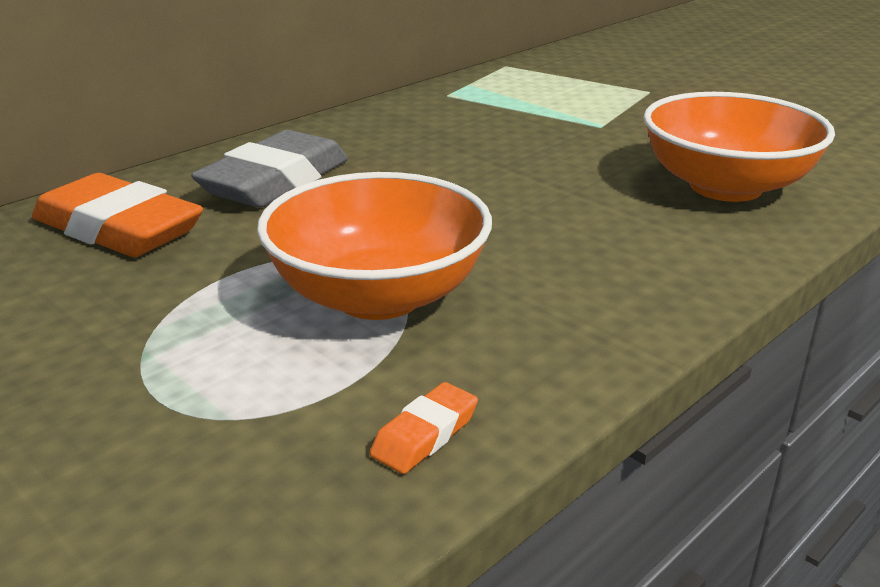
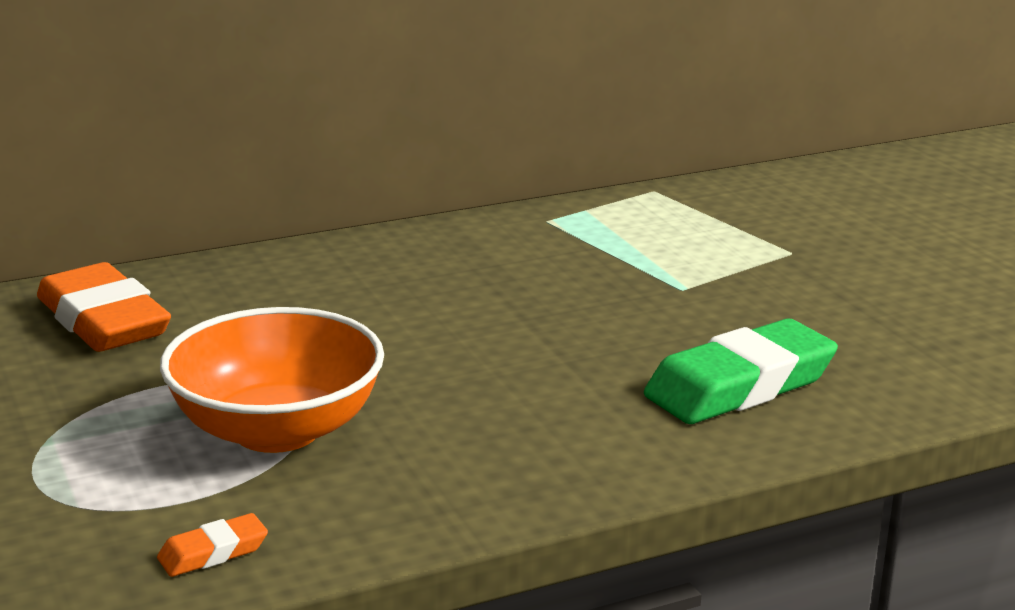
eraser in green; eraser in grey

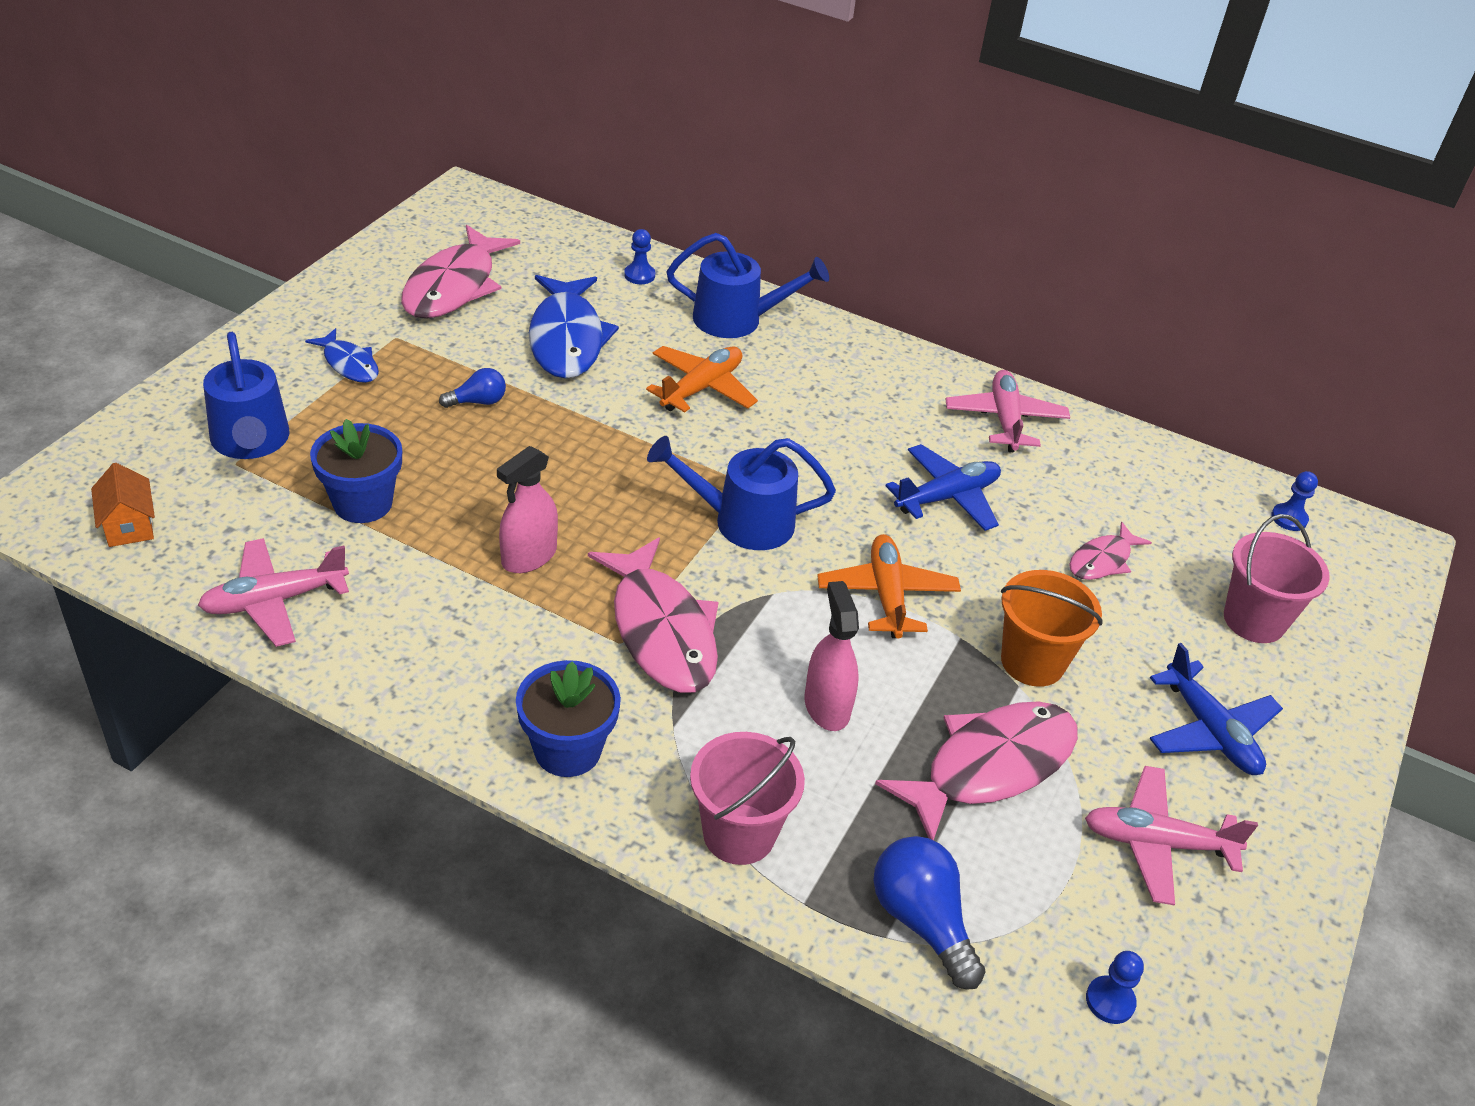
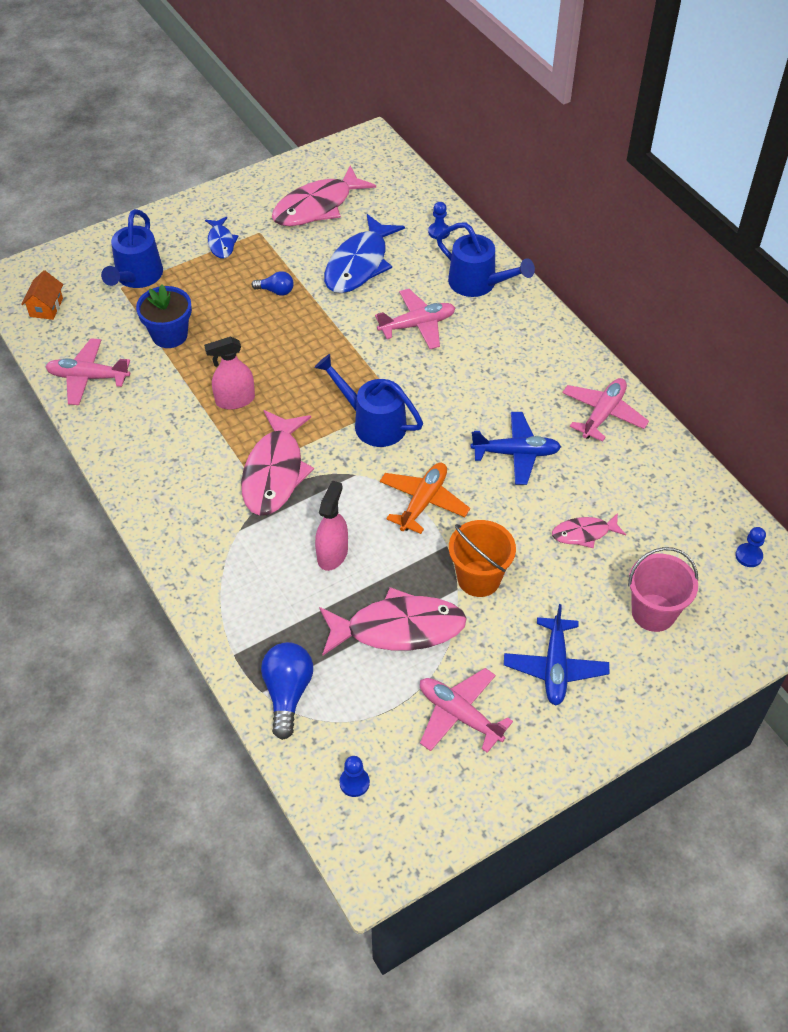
plane in pink (no. 2 from left); flower pot in blue (no. 2 from left in the first image); bucket in pink (no. 1 from left in the first image)

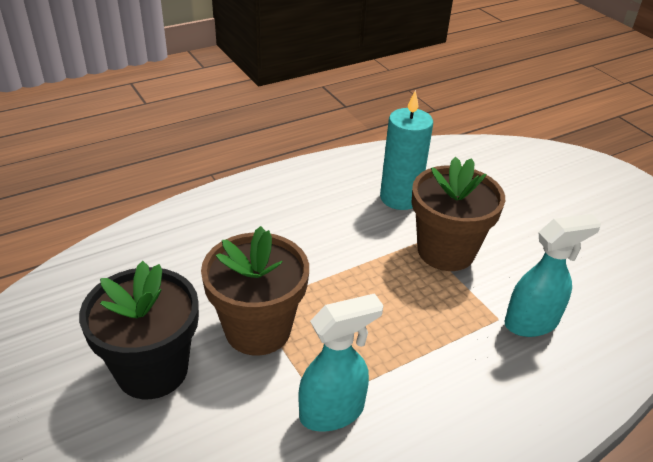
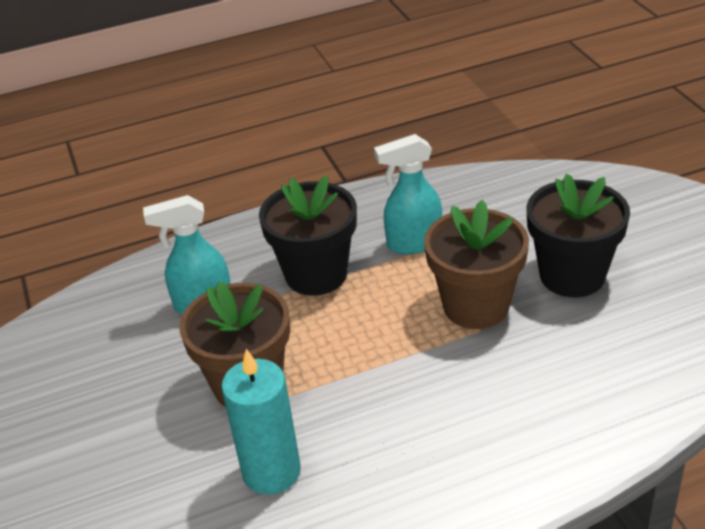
flower pot in black (no. 1 from left)

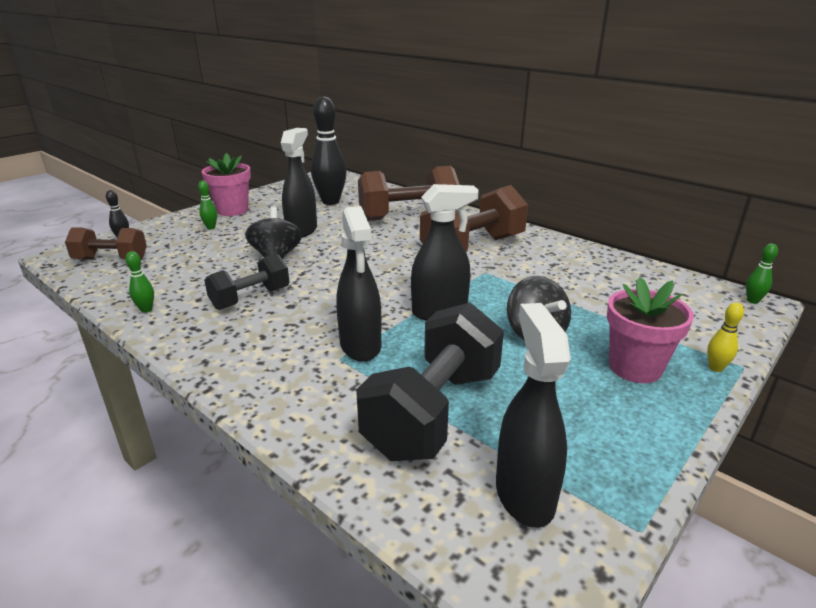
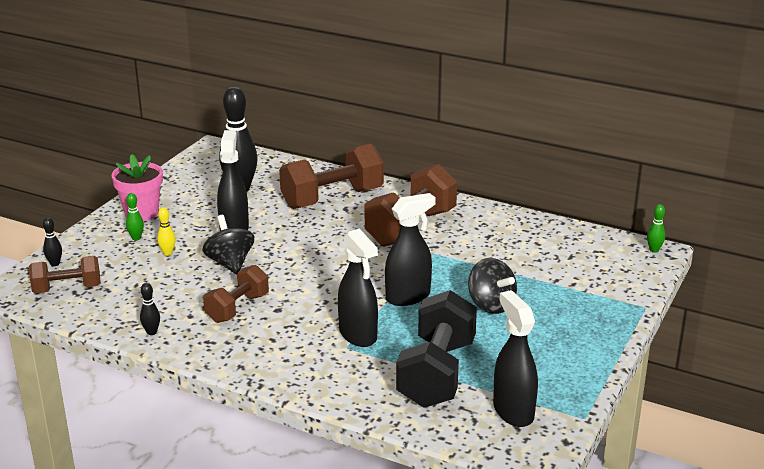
bowling pin in black (no. 2 from left); bowling pin in yellow; dumbbell in brown (no. 2 from left); flower pot in pink (no. 2 from left in the first image)

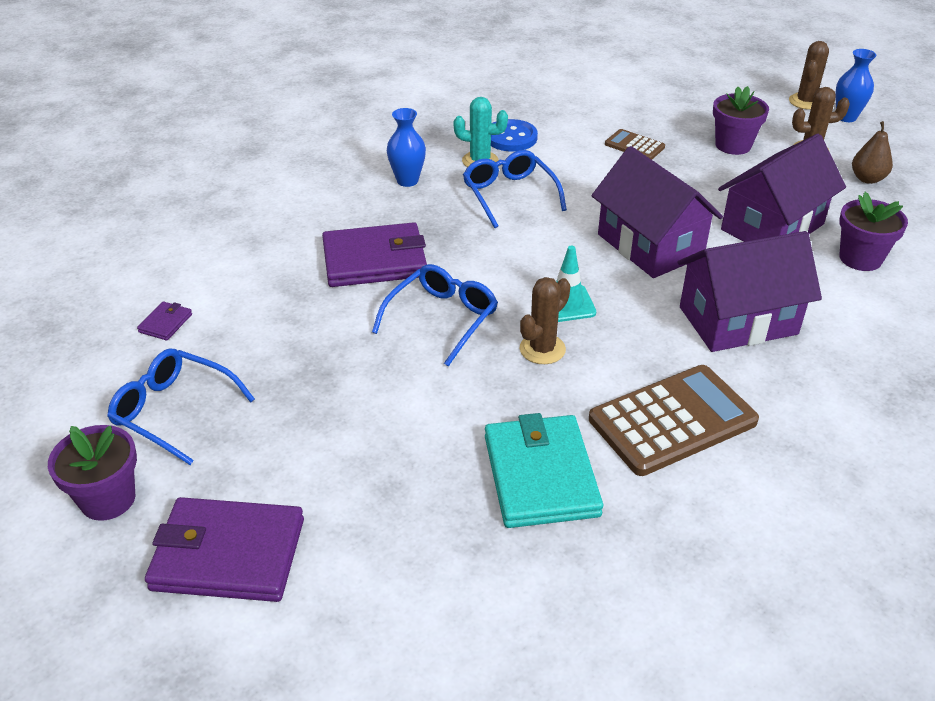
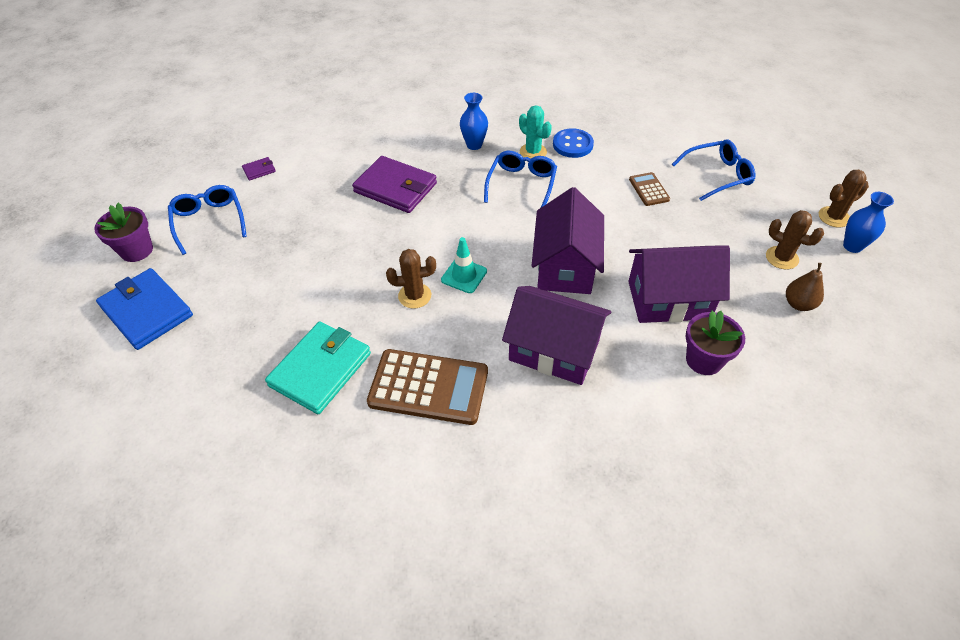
wallet in blue; glasses in blue (no. 3 from left); flower pot in purple (no. 2 from left in the first image)

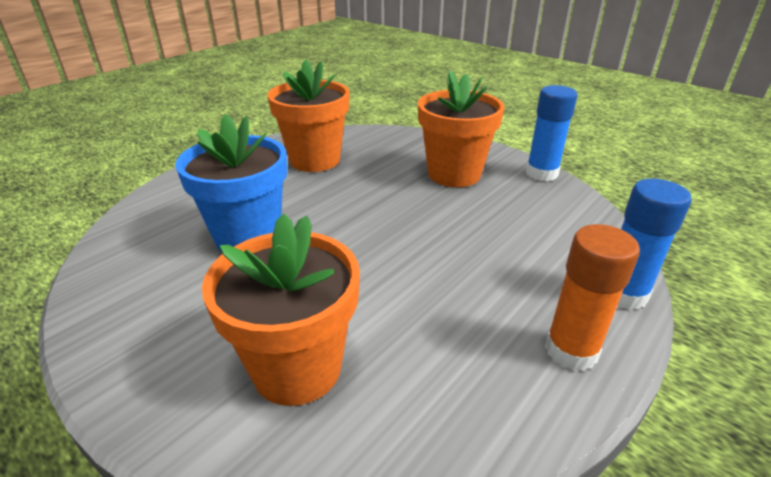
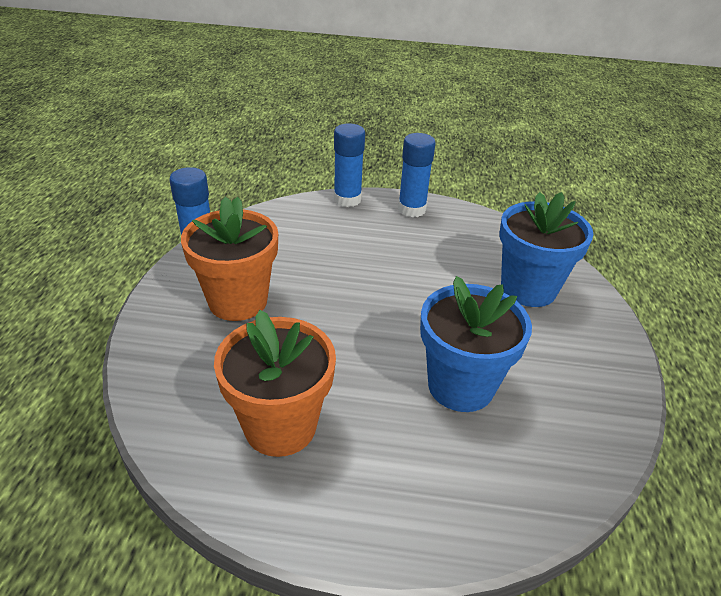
glue stick in blue (no. 3 from left); flower pot in blue (no. 2 from left)

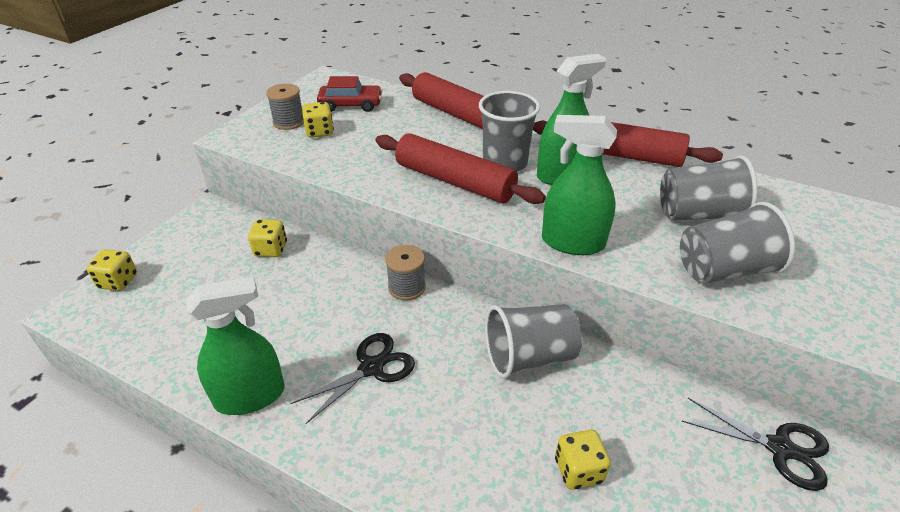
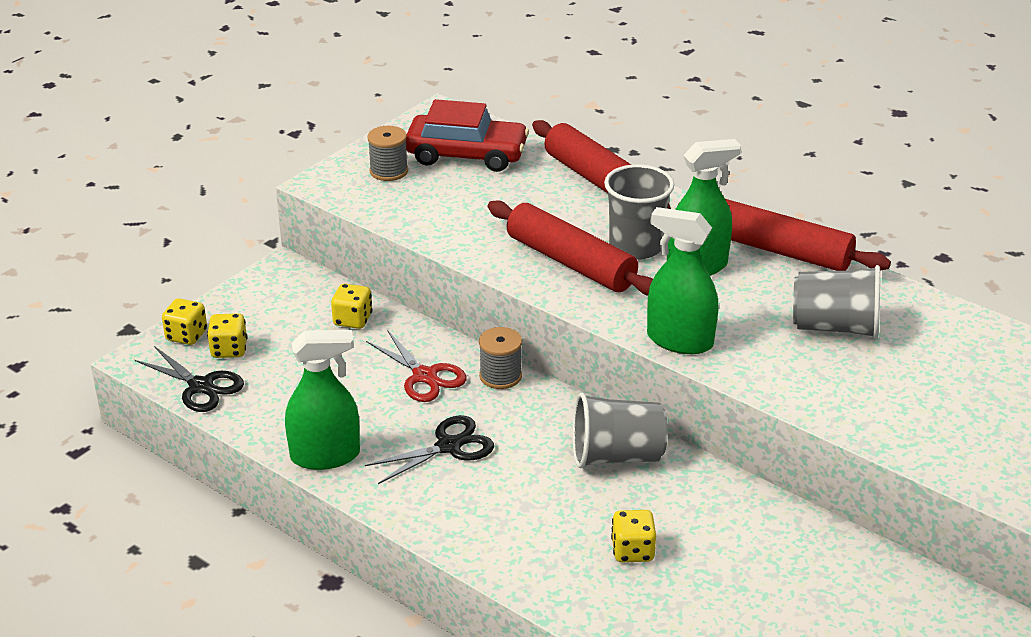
scissors in black (no. 1 from left); dice in yellow (no. 2 from left); scissors in red; car in red; cup in grey (no. 4 from left in the first image)

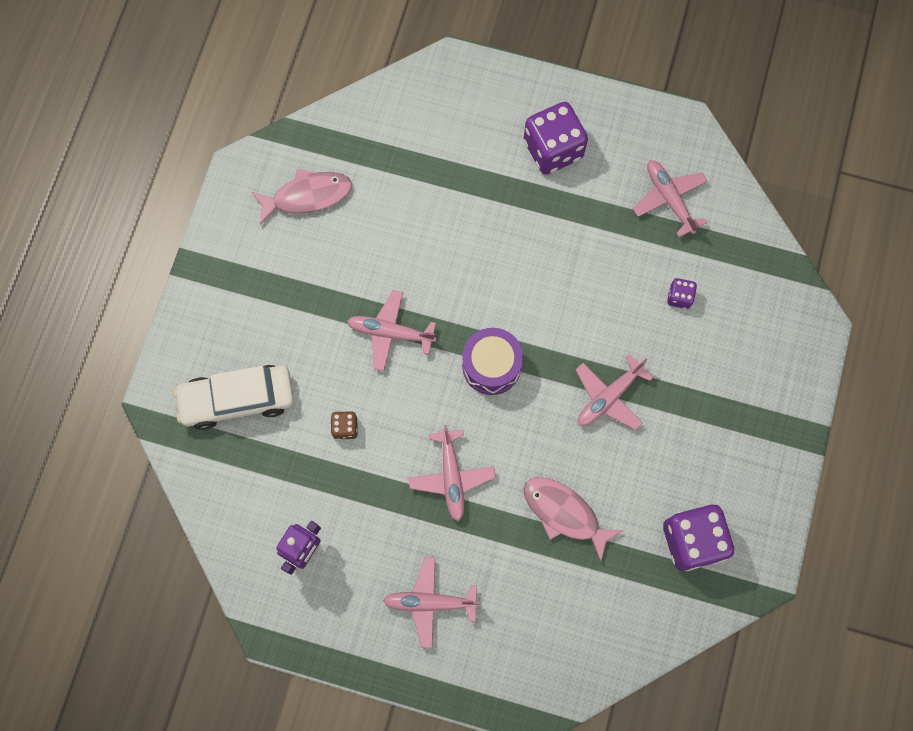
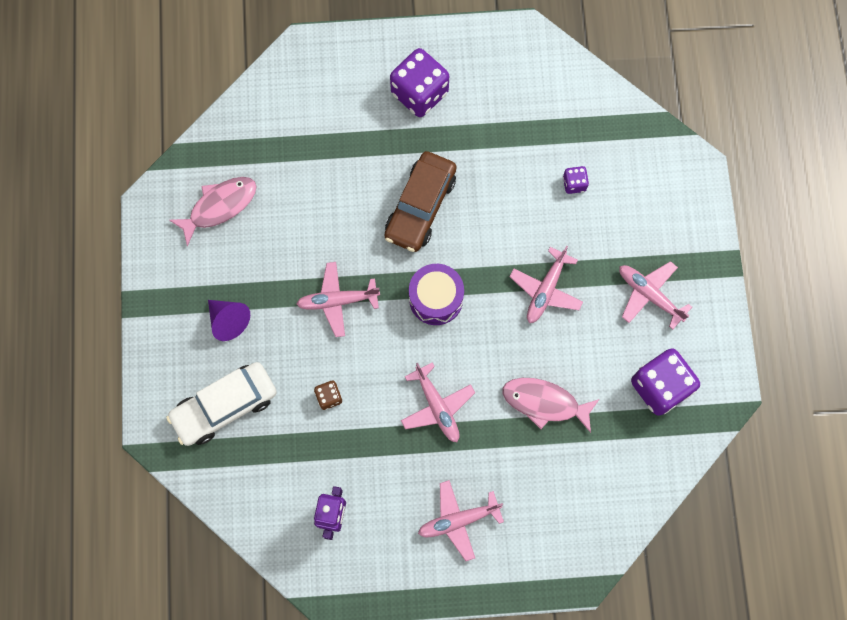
cone in purple; car in brown; plane in pink (no. 5 from left)

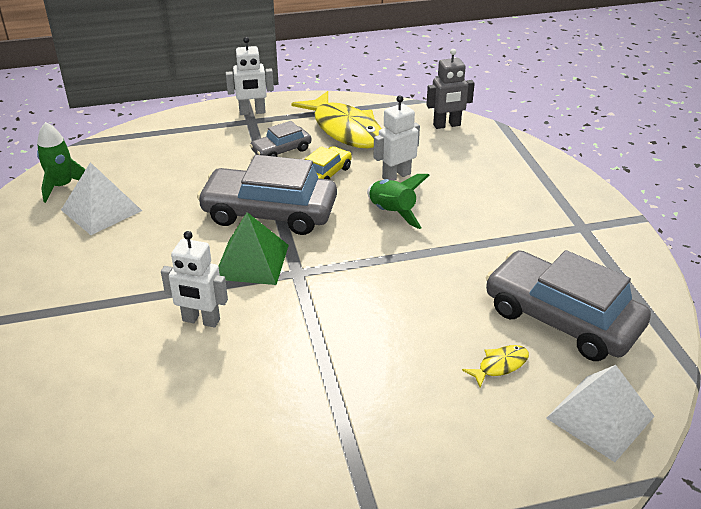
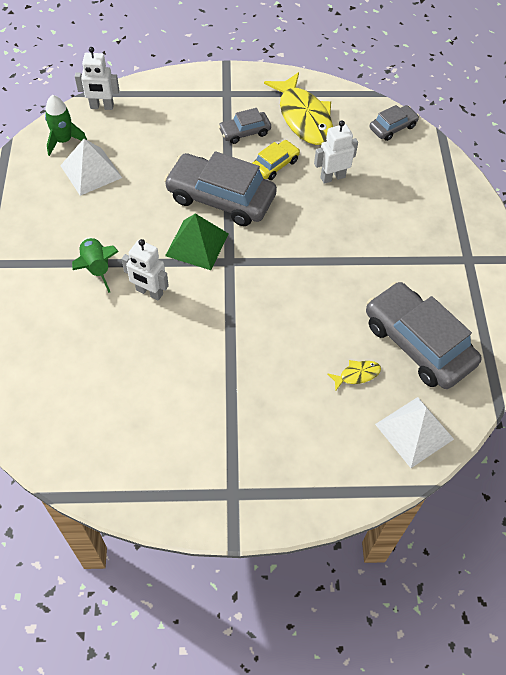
rocket in green (no. 2 from left); robot in white (no. 1 from left); car in grey (no. 3 from left)

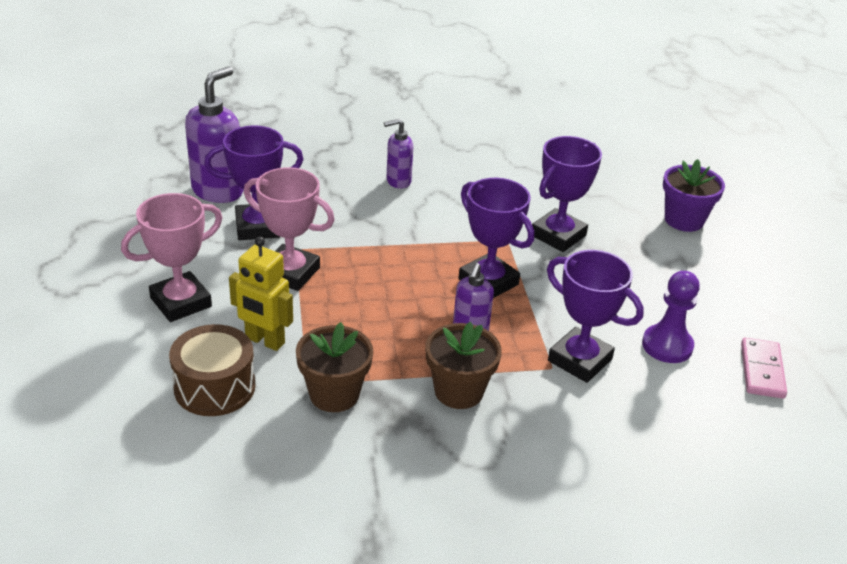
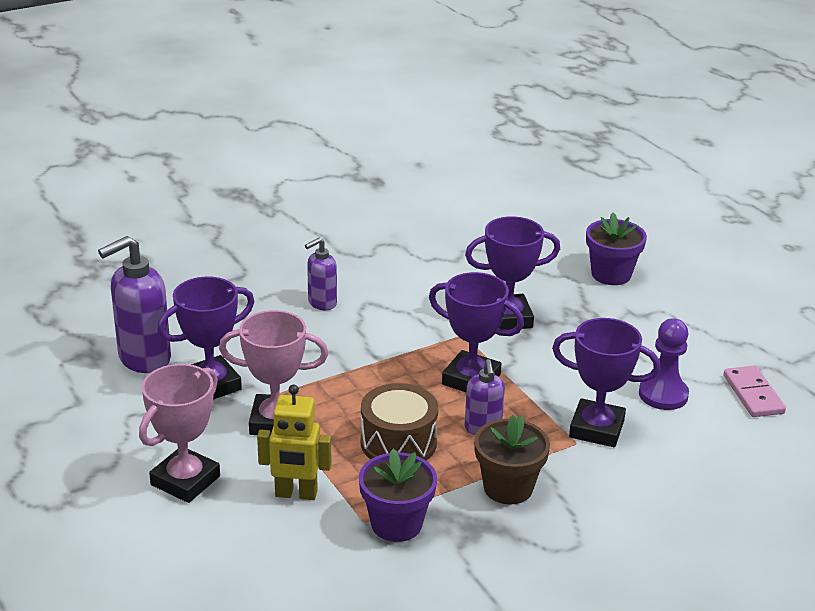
soap dispenser in purple (no. 1 from left); flower pot in purple (no. 1 from left); drum in brown; trophy in purple (no. 3 from left)

